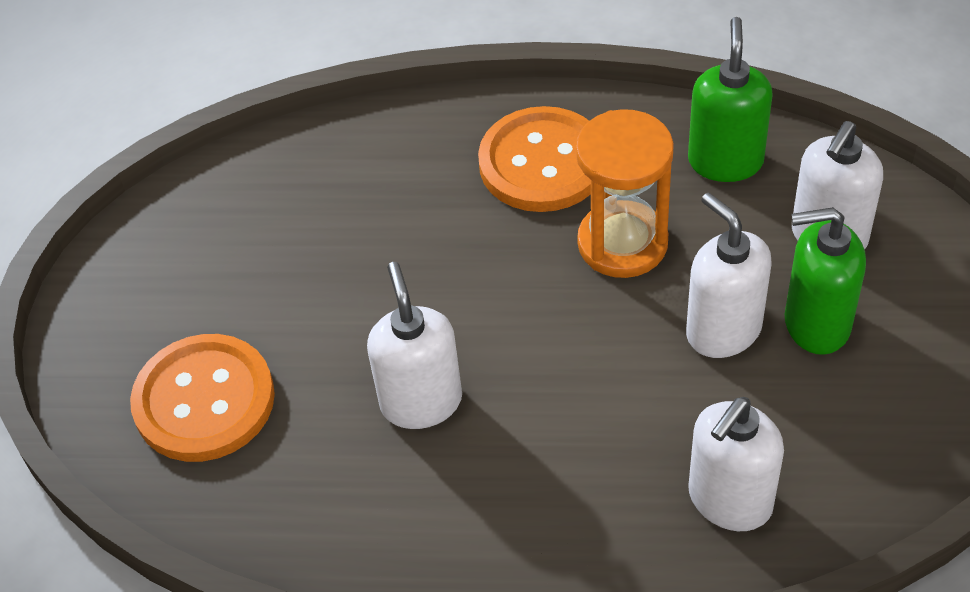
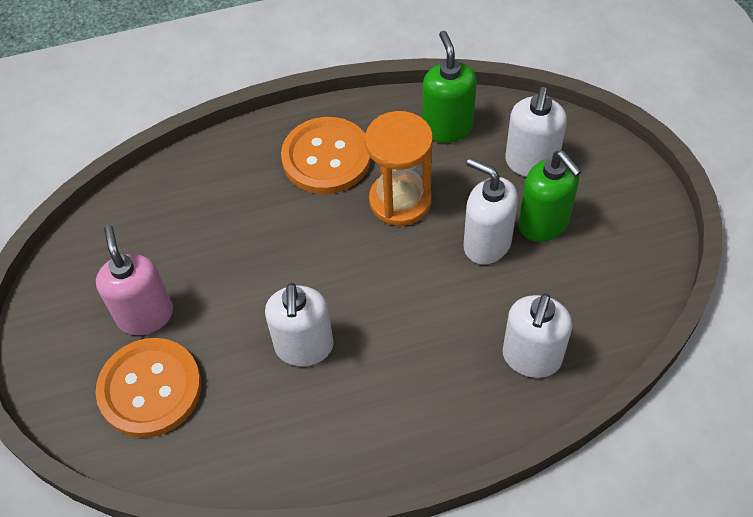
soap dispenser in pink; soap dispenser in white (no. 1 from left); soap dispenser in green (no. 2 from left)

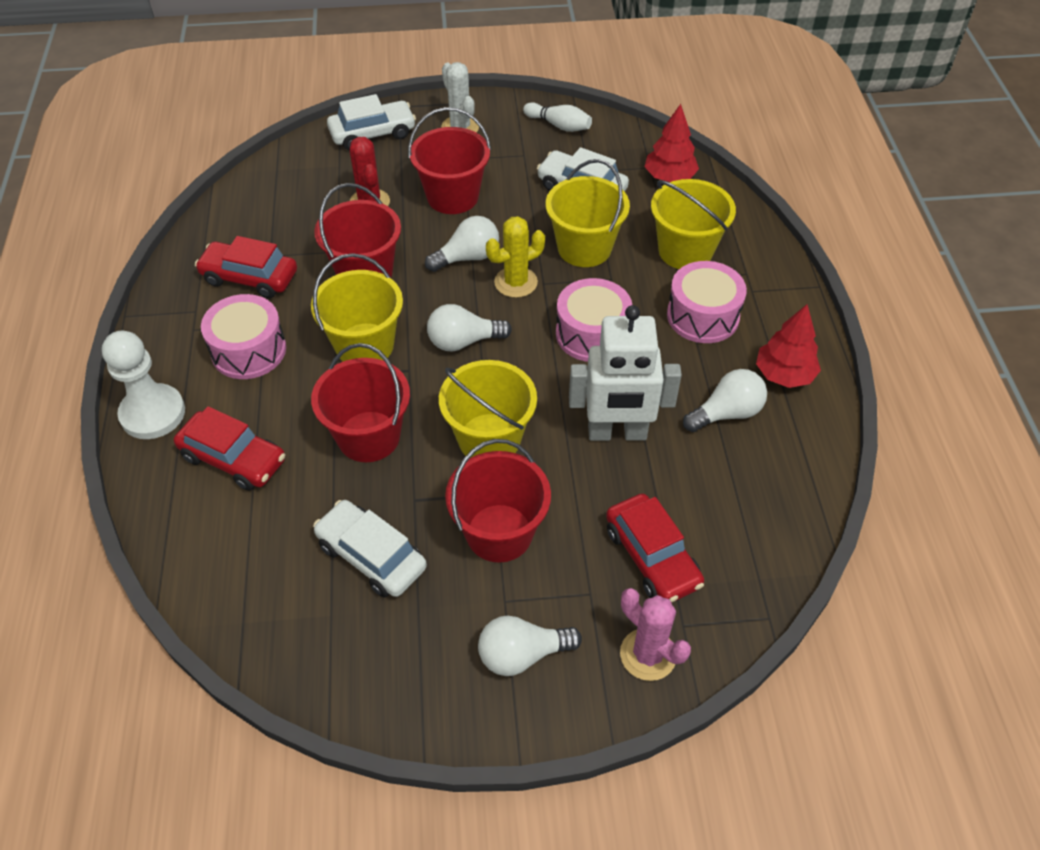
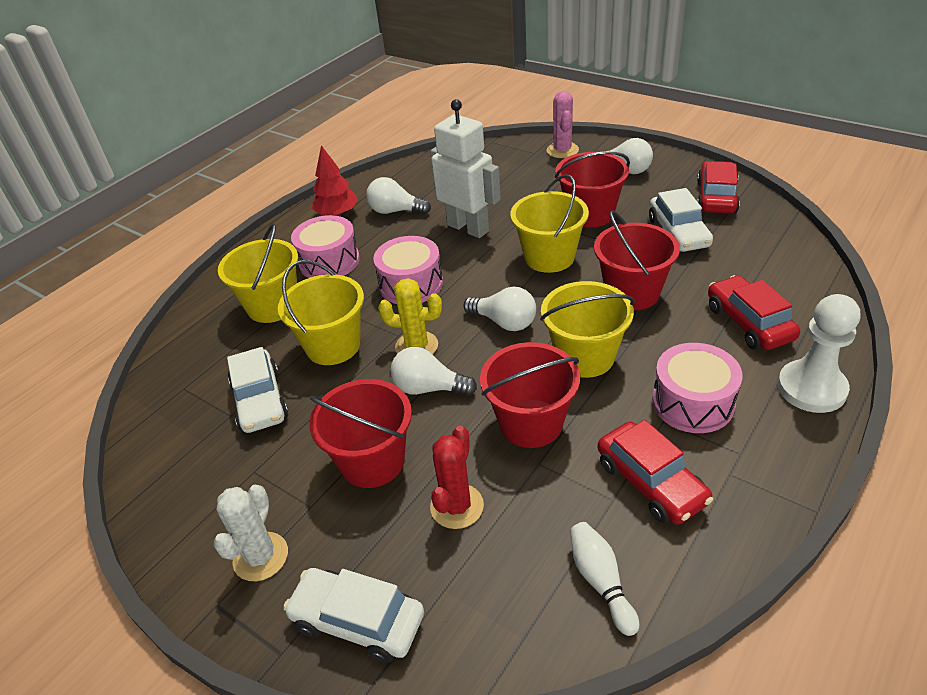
bowling pin in white; car in red (no. 2 from left); tree in red (no. 1 from left in the first image)

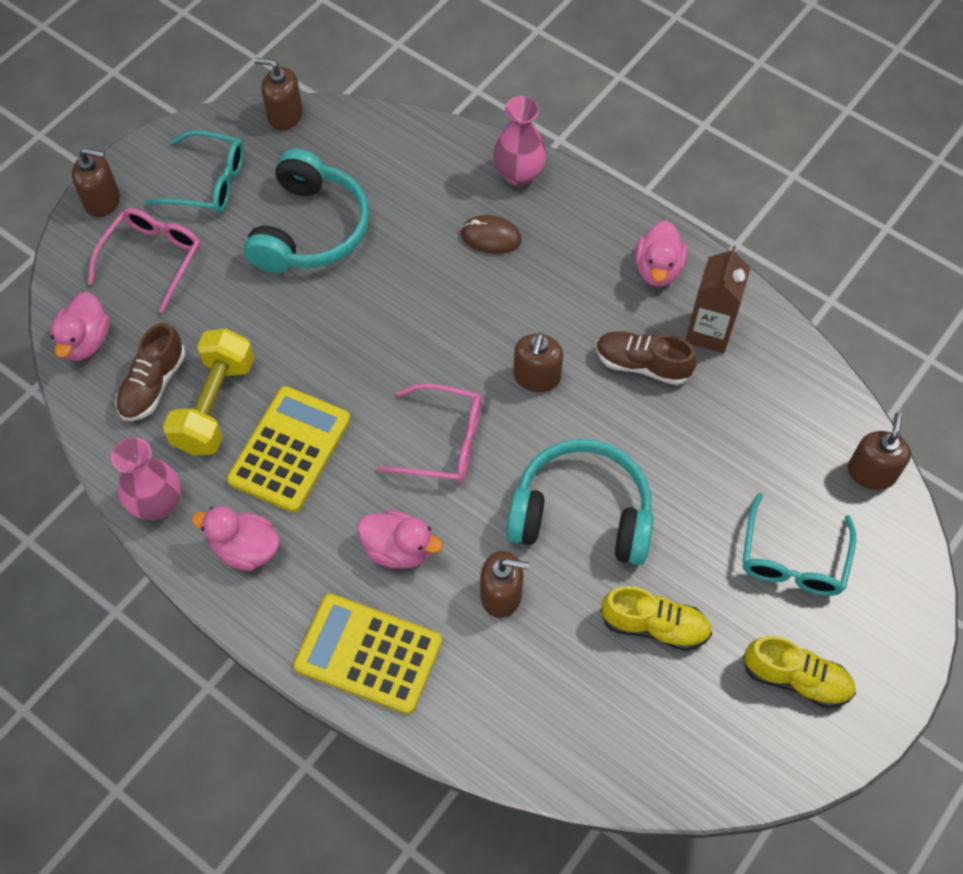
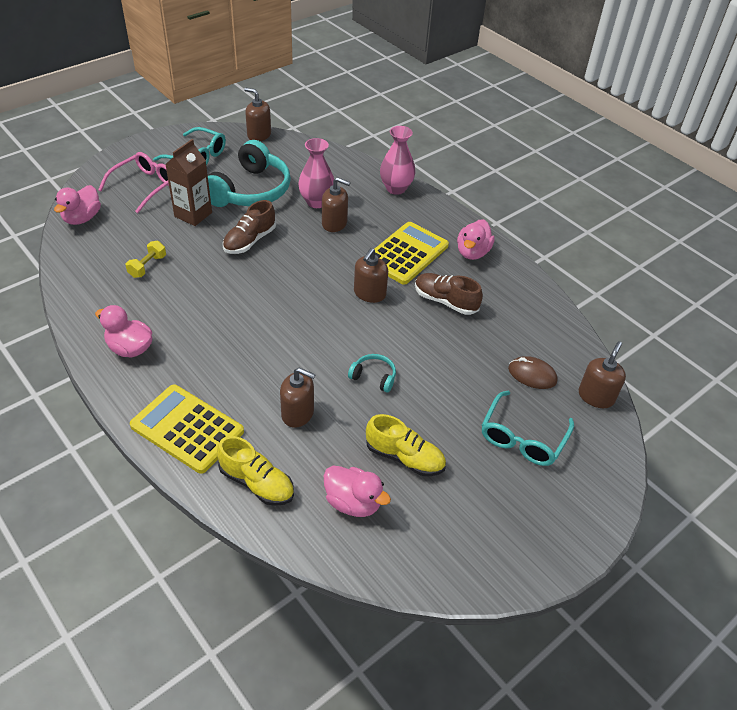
dumbbell in yellow; carton in brown; shoe in yellow (no. 1 from left); shoe in brown (no. 1 from left); vase in pink (no. 1 from left); soap dispenser in brown (no. 3 from left); duck in pink (no. 3 from left); headphones in turquoise (no. 2 from left); calculator in yellow (no. 2 from left); mouse in brown; glasses in pink (no. 2 from left in the first image)

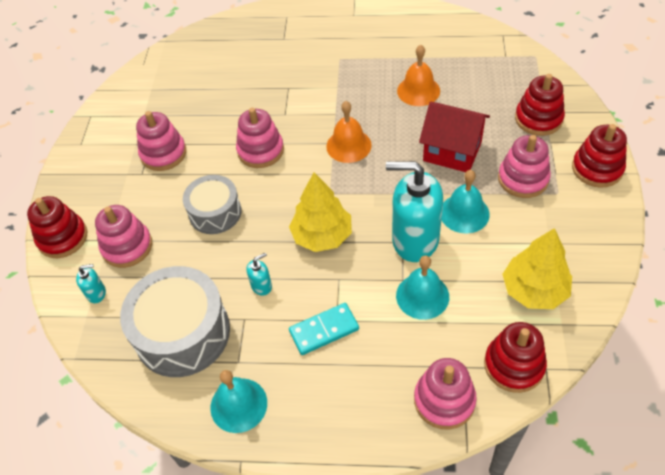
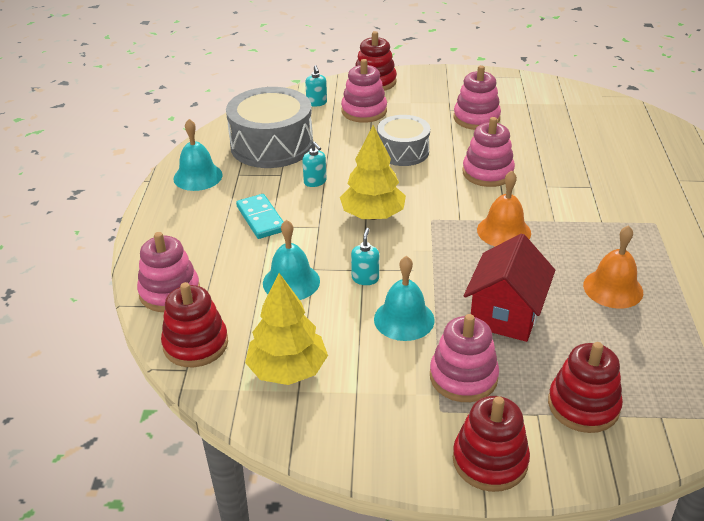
soap dispenser in turquoise (no. 3 from left)

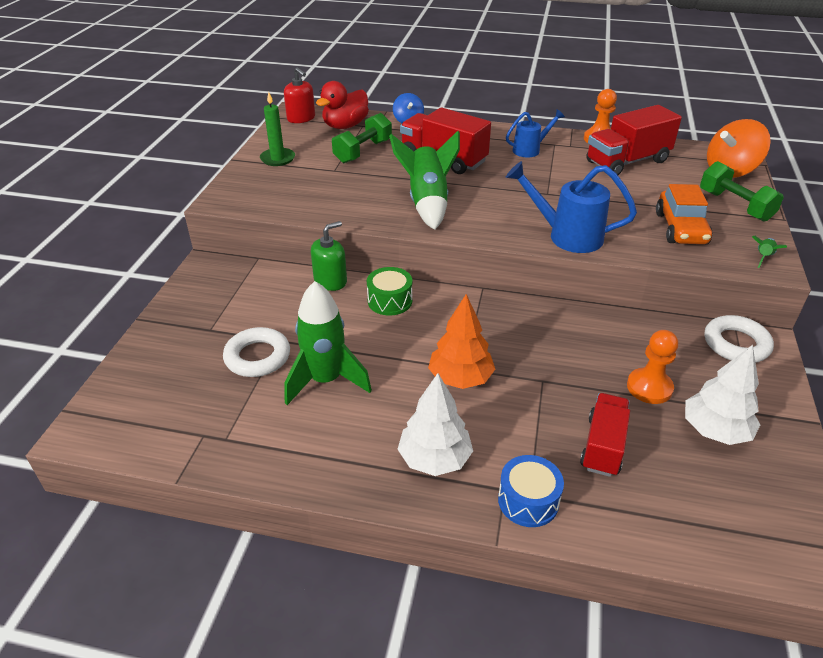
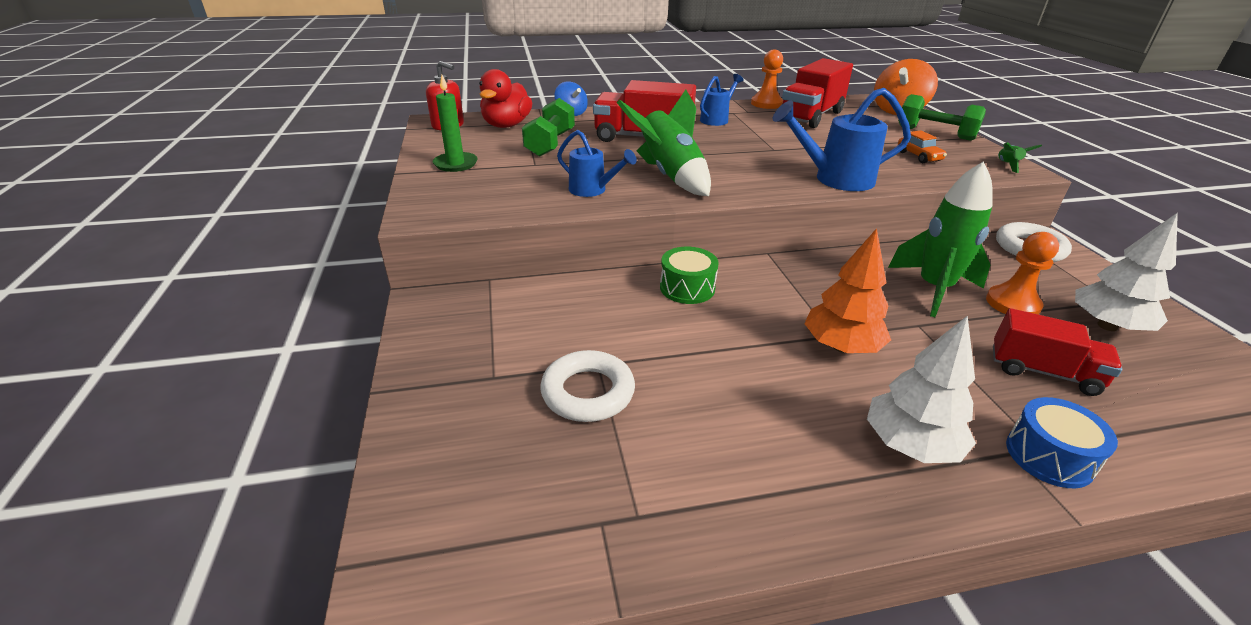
watering can in blue (no. 1 from left); rocket in green (no. 2 from left); car in orange; truck in red (no. 3 from left); soap dispenser in green

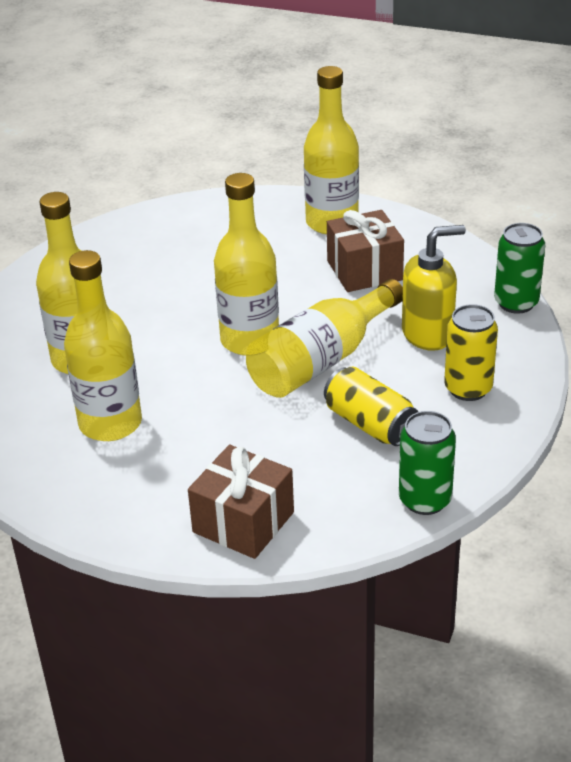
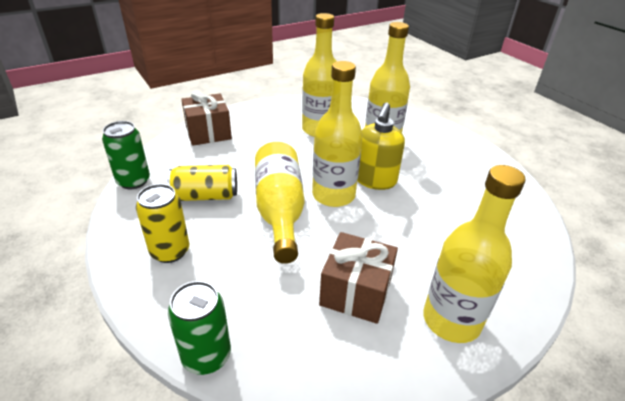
soap dispenser in yellow

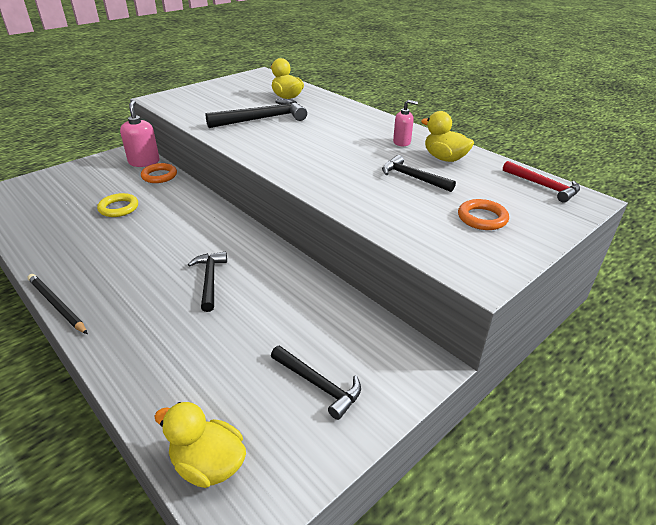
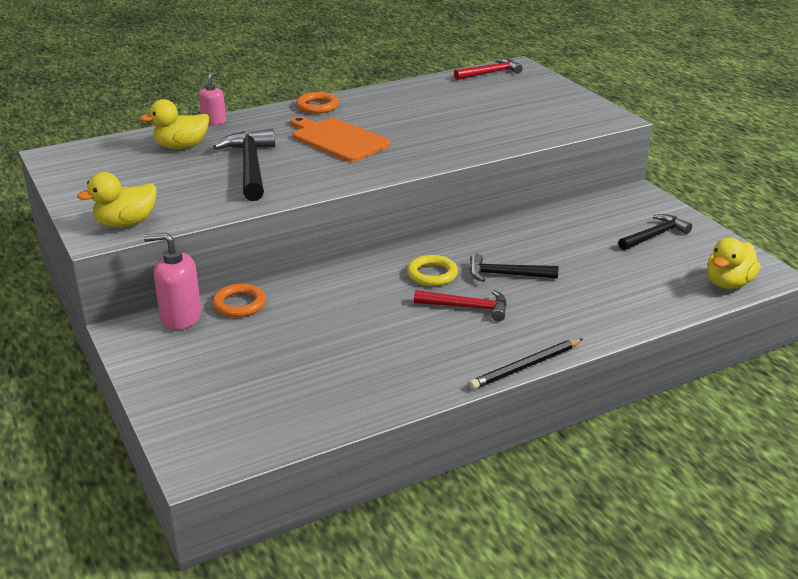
duck in yellow (no. 1 from left); soap dispenser in pink (no. 2 from left); cutting board in orange; ring in orange (no. 2 from left); ring in yellow; hammer in red (no. 1 from left); hammer in black (no. 4 from left in the first image)

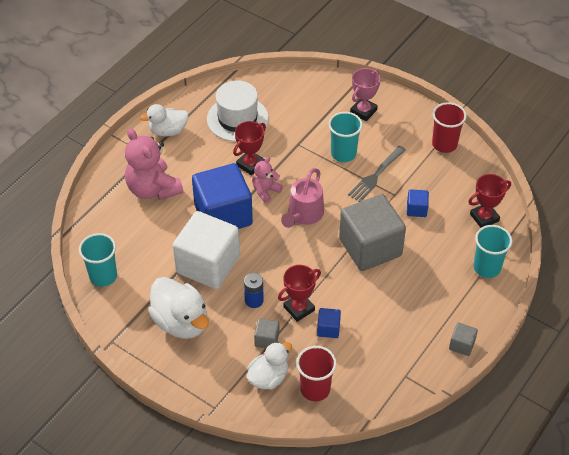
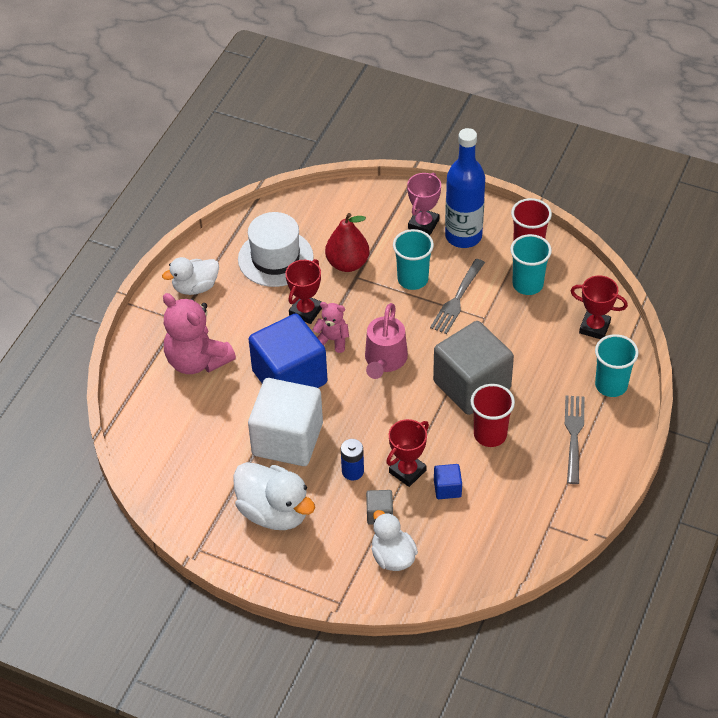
teddy bear in pink (no. 2 from left); pear in red; duck in white (no. 3 from left); bottle in blue; cup in red (no. 1 from left); cup in turquoise (no. 2 from left); fork in grey (no. 2 from left); trophy in red (no. 3 from left); cube in blue (no. 3 from left in the first image); cube in grey (no. 3 from left in the first image)

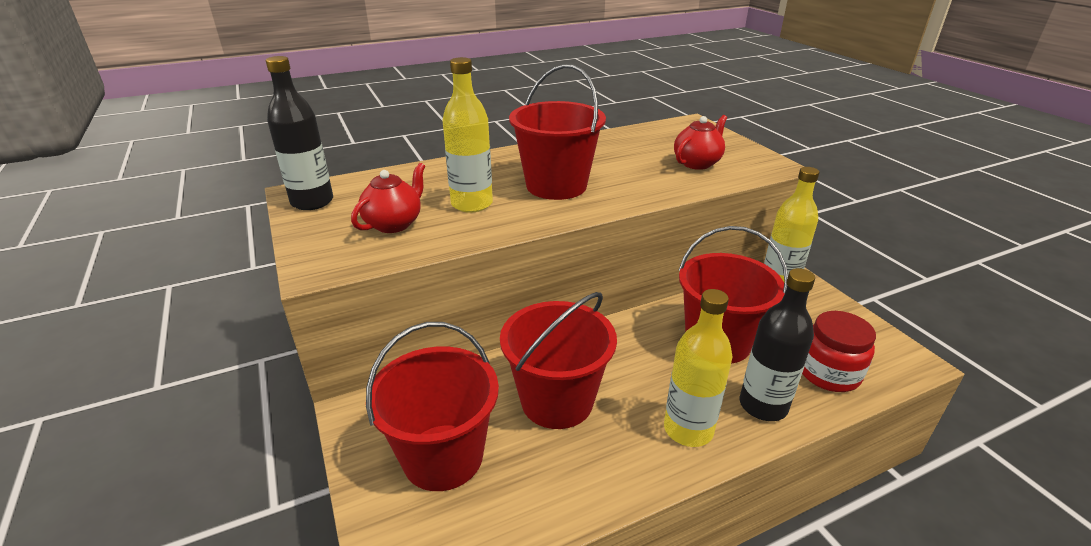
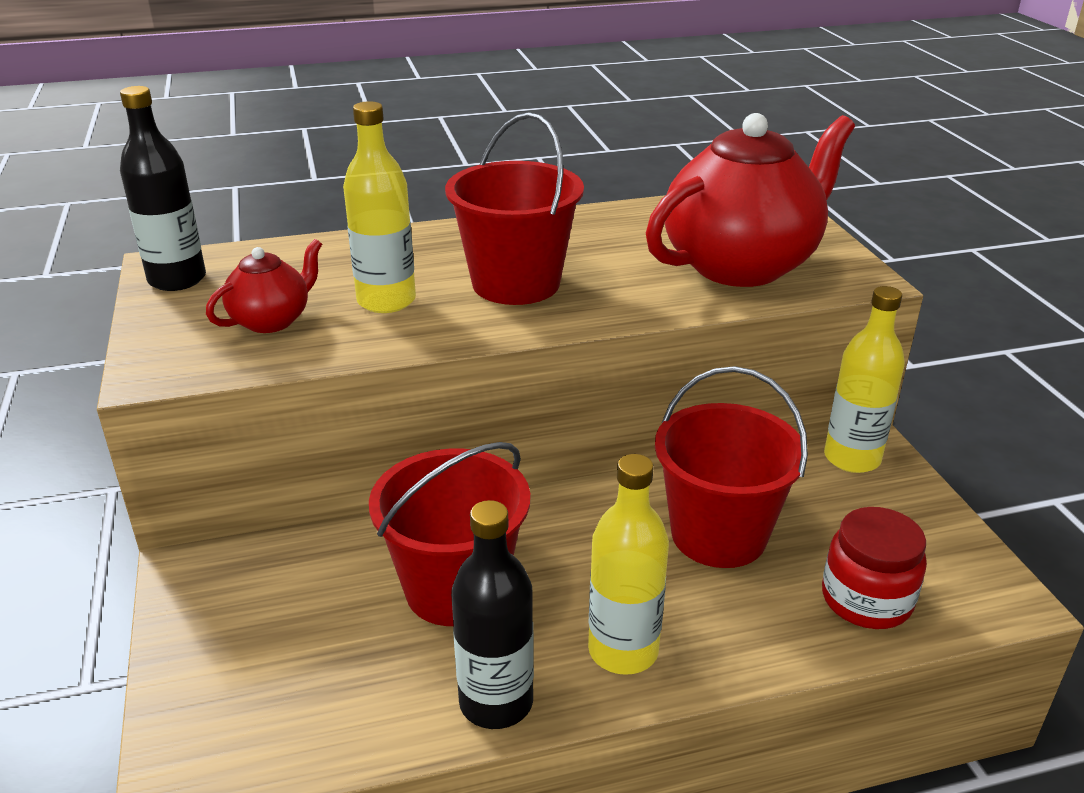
bottle in black (no. 2 from left); teapot in red (no. 2 from left); bucket in red (no. 1 from left in the first image)

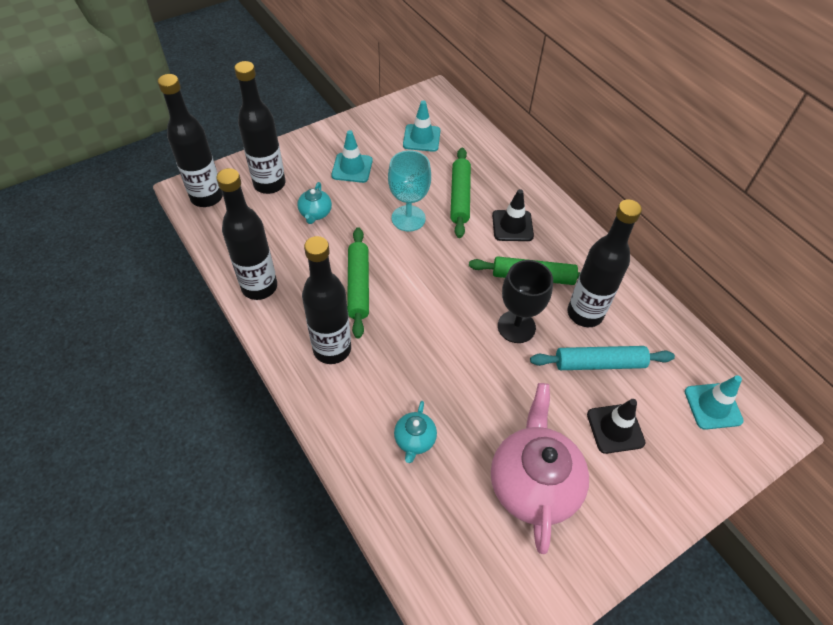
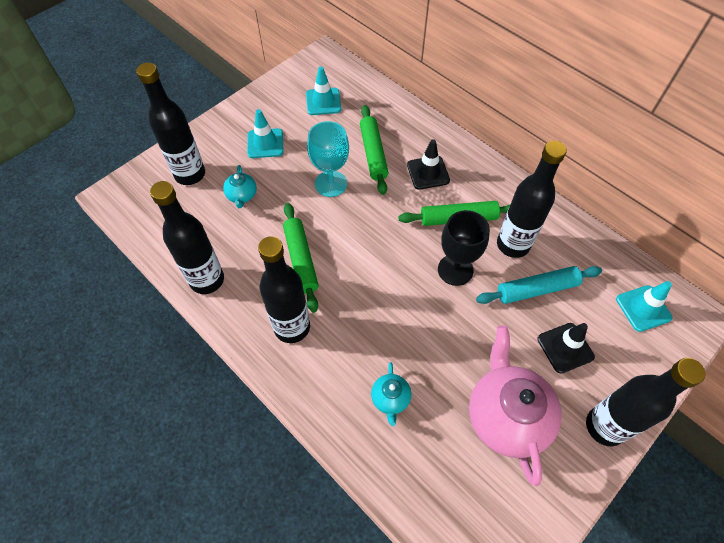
bottle in black (no. 5 from left)

